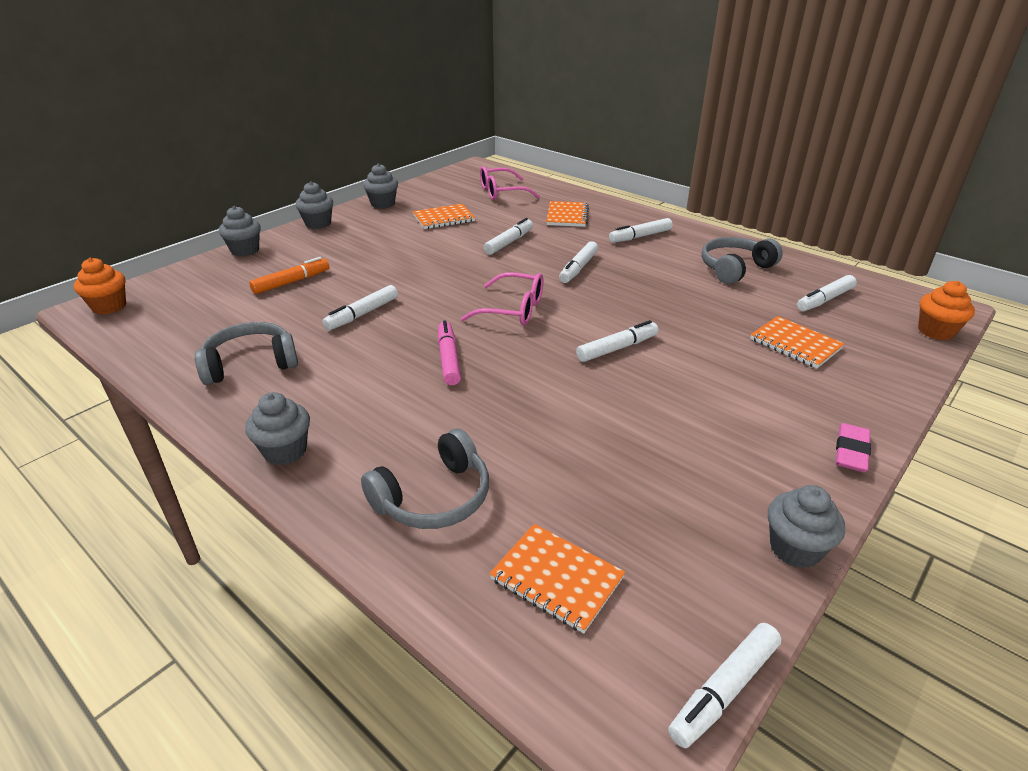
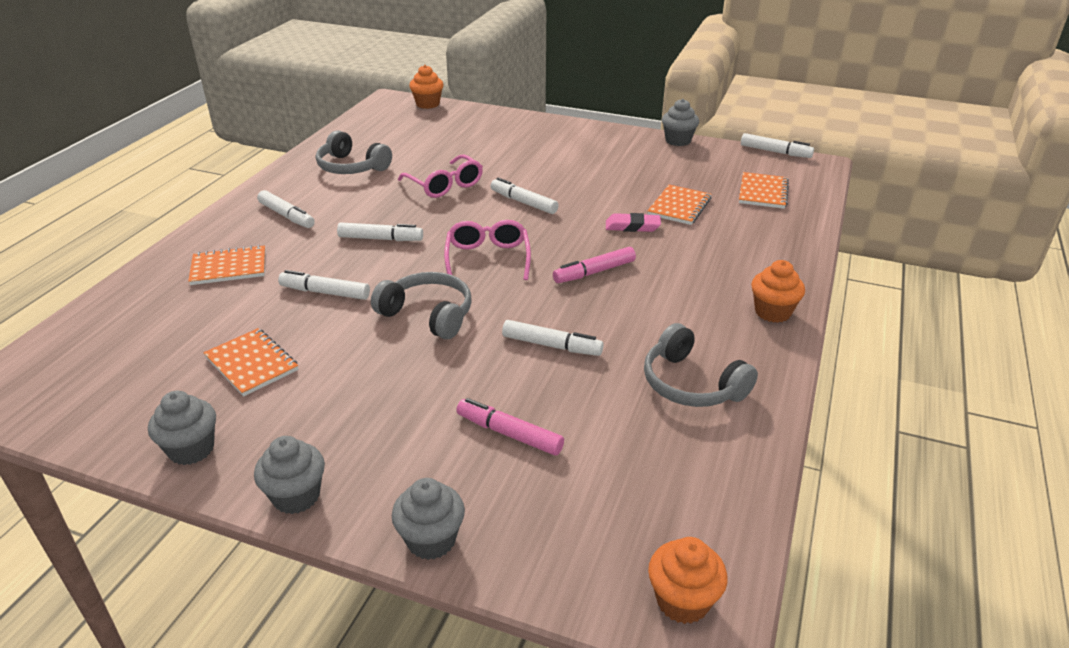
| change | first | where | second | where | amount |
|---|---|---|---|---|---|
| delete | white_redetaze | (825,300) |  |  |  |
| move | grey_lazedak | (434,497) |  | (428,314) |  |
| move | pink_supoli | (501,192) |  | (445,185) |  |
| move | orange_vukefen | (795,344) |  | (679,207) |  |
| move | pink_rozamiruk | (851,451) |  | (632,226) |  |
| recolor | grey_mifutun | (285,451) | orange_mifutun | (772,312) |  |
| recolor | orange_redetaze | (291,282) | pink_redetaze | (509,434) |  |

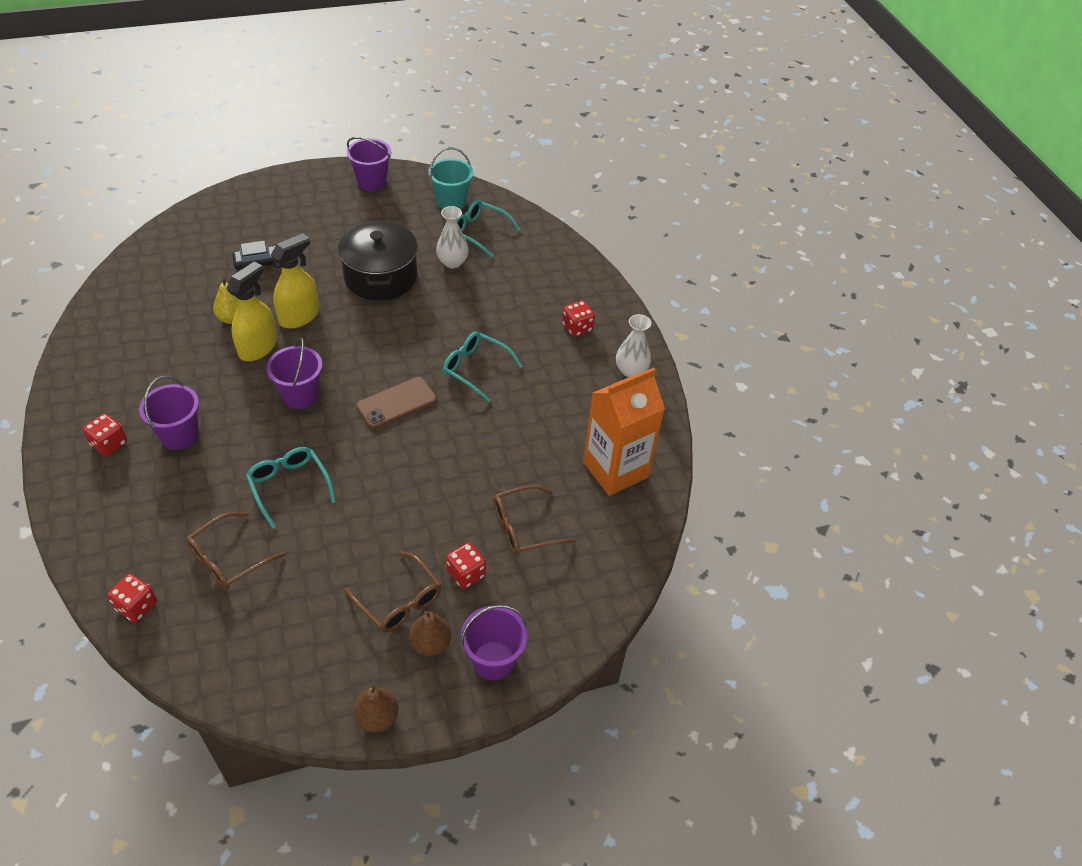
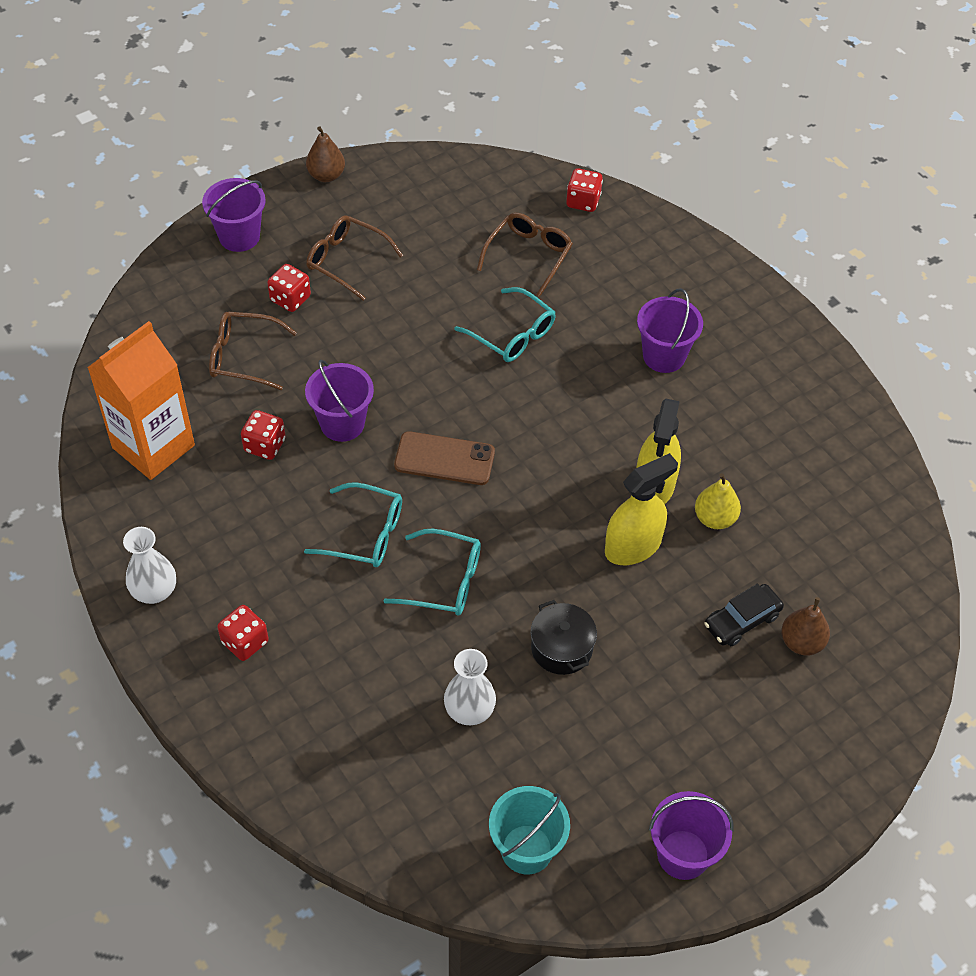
| change | first | where | second | where | amount |
|---|---|---|---|---|---|
| move | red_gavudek | (109,444) |  | (265,445) |  |
| move | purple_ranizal | (300,395) |  | (342,423) |  |
| move | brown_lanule | (430,644) |  | (801,642) |  |
| move | turquoise_supoli | (479,232) |  | (444,581) |  |
| rotate | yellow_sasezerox | (299,316) |  | (633,546) | 150 degrees counterclockwise |
| rotate | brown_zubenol | (396,403) |  | (444,459) | 60 degrees clockwise |
| rotate | brown_supoli | (524,527) |  | (243,357) | 135 degrees counterclockwise |
| resize | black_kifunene | (380,277) |  | (561,648) | x0.55 |

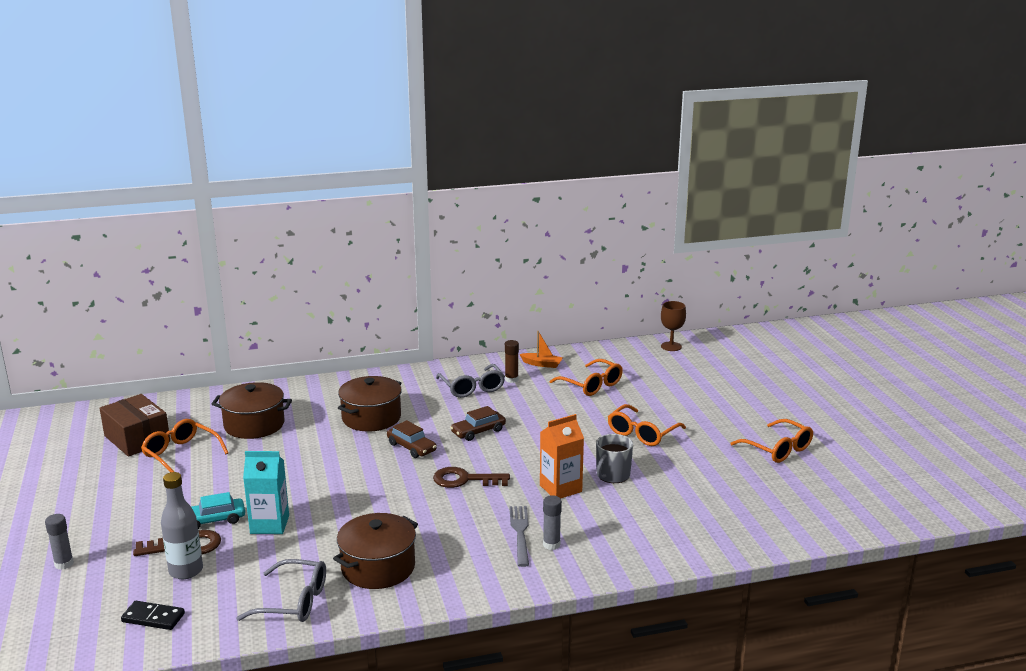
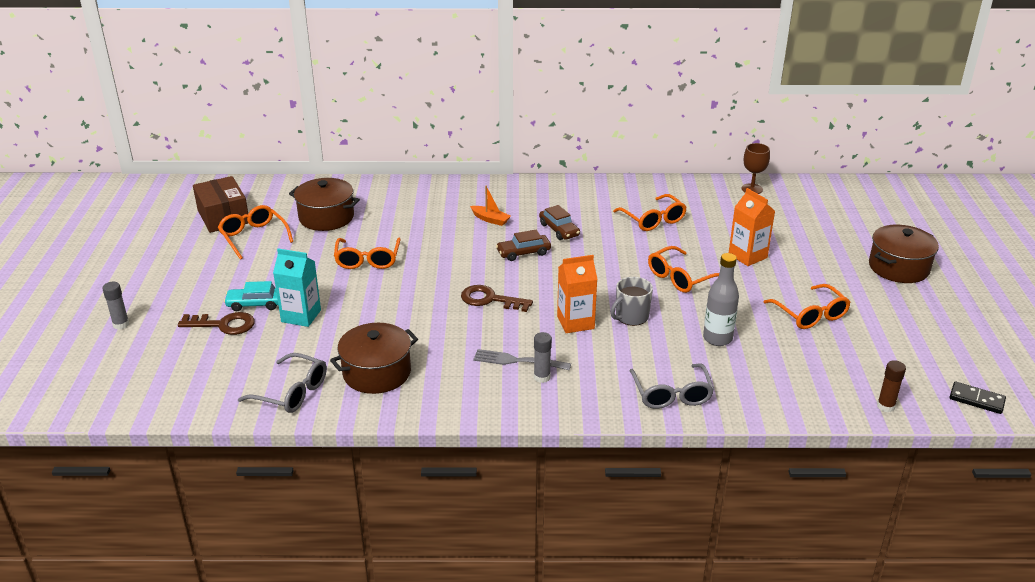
| change | first | where | second | where | amount |
|---|---|---|---|---|---|
| insert |  |  | orange_supoli | (367,260) |  |
| insert |  |  | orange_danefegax | (747,256) |  |
| move | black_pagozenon | (153,618) |  | (976,400) |  |
| move | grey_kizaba | (186,571) |  | (717,338) |  |
| move | brown_kifunene | (371,418) |  | (898,267) |  |
| move | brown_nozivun | (411,447) |  | (559,230) |  |
| move | grey_supoli | (472,388) |  | (671,394) |  |
| move | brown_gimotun | (511,379) |  | (885,406) |  |
| move | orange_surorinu | (542,364) |  | (490,219) |  |
| rotate | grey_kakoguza | (520,533) |  | (518,361) | 90 degrees counterclockwise |

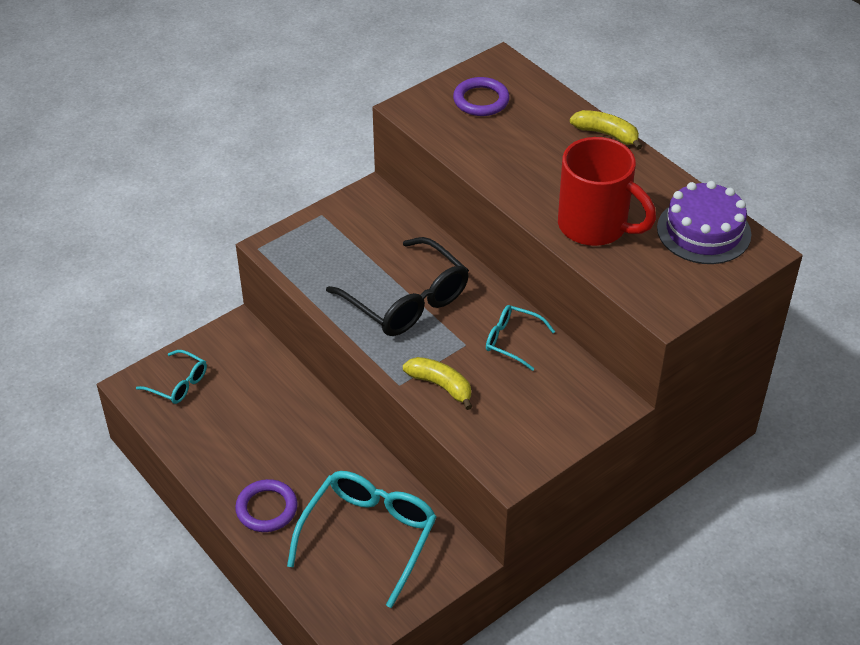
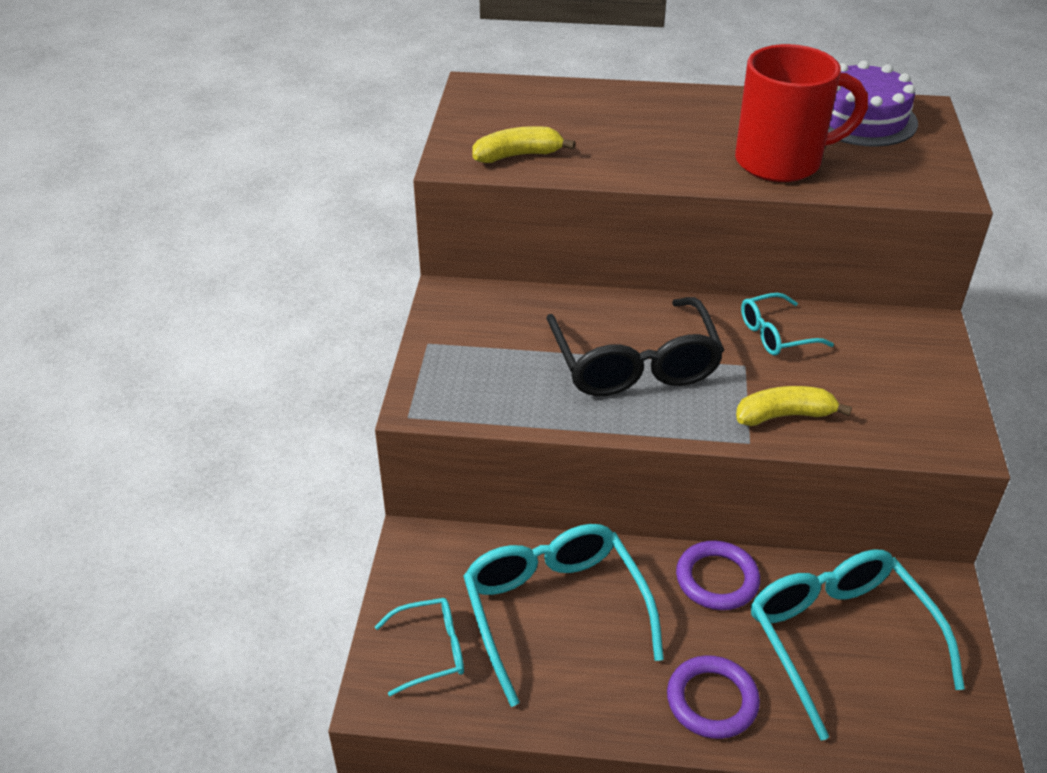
| change | first | where | second | where | amount |
|---|---|---|---|---|---|
| insert |  |  | turquoise_supoli | (554,610) |  |
| move | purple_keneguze | (481,100) |  | (717,579) |  |
| move | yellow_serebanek | (606,134) |  | (518,155) |  |
| rotate | black_supoli | (407,301) |  | (634,364) | 75 degrees clockwise |

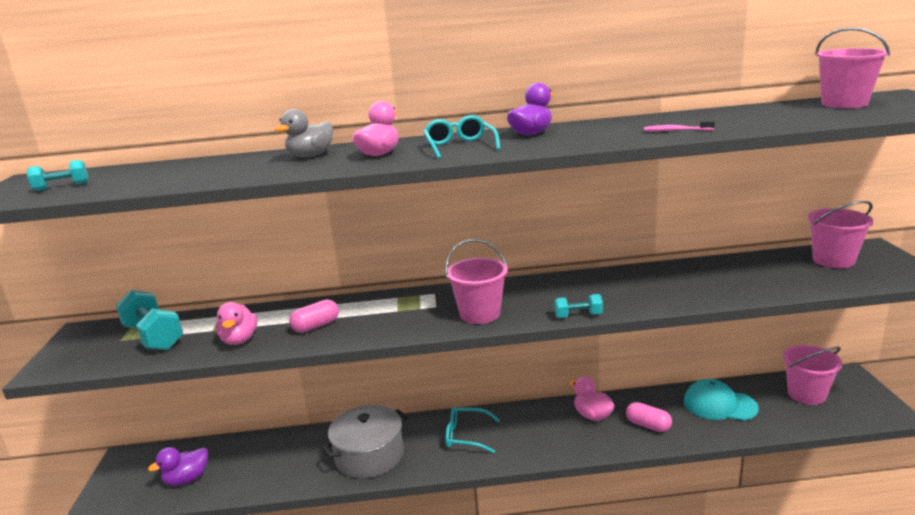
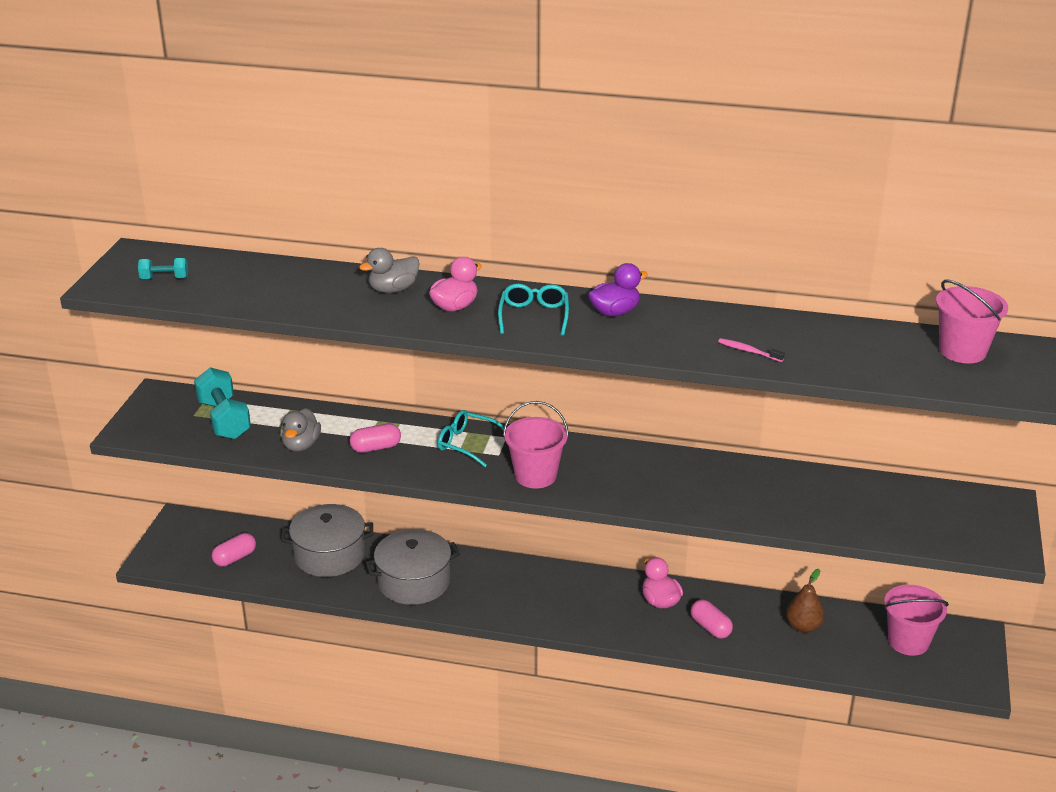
| change | first | where | second | where | amount |
|---|---|---|---|---|---|
| delete | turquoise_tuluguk | (578,316) |  |  |  |
| delete | pink_ranizal | (833,260) |  |  |  |
| insert |  |  | grey_kifunene | (329,555) |  |
| move | turquoise_supoli | (466,435) |  | (467,444) |  |
| replace | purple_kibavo | (187,479) | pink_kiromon | (235,558) |  |
| replace | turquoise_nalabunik | (719,405) | brown_lanule | (803,626) |  |
| recolor | pink_kibavo | (239,340) | grey_kibavo | (301,445) |  |

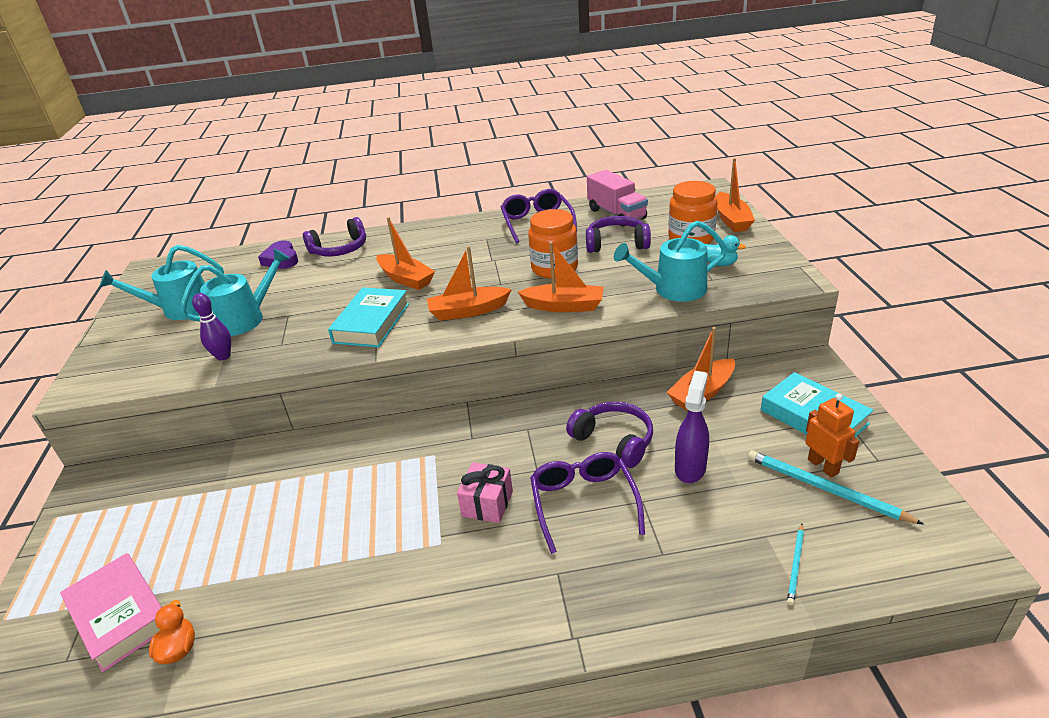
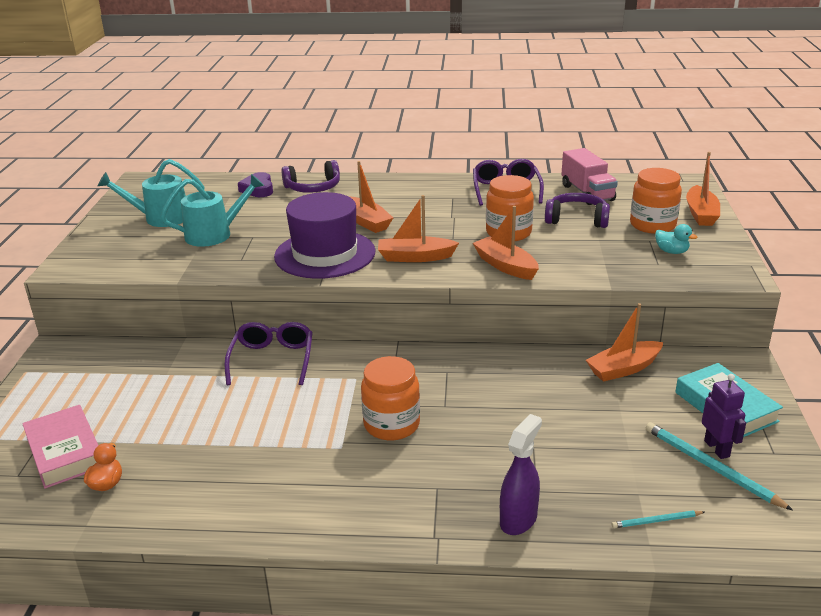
| change | first | where | second | where | amount |
|---|---|---|---|---|---|
| delete | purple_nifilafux | (223,356) |  |  |  |
| delete | purple_lazedak | (614,441) |  |  |  |
| delete | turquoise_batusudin | (674,289) |  |  |  |
| move | purple_supoli | (584,504) |  | (272,360) |  |
| move | purple_sasezerox | (690,468) |  | (518,519) |  |
| replace | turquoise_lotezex | (371,323) | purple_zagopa | (325,254) |  |
| replace | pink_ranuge | (487,503) | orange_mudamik | (391,424) |  |
| recolor | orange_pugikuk | (823,466) | purple_pugikuk | (717,448) |  |
| rotate | orange_surorinu | (564,306) |  | (505,266) | 150 degrees counterclockwise |
| rotate | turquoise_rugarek | (795,565) |  | (656,521) | 45 degrees clockwise |

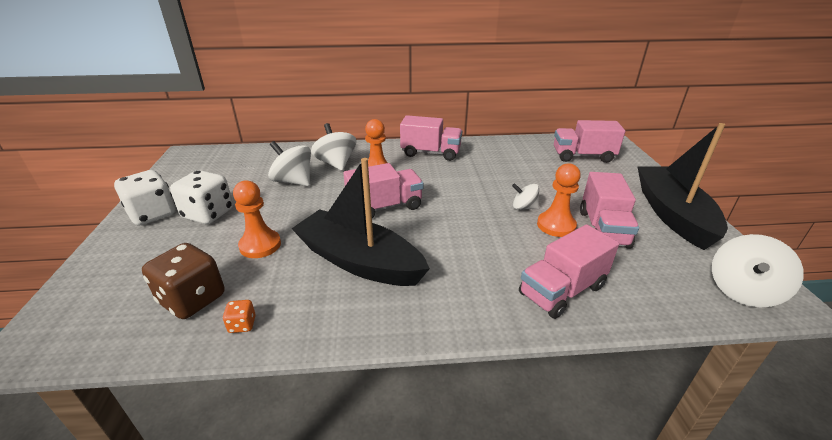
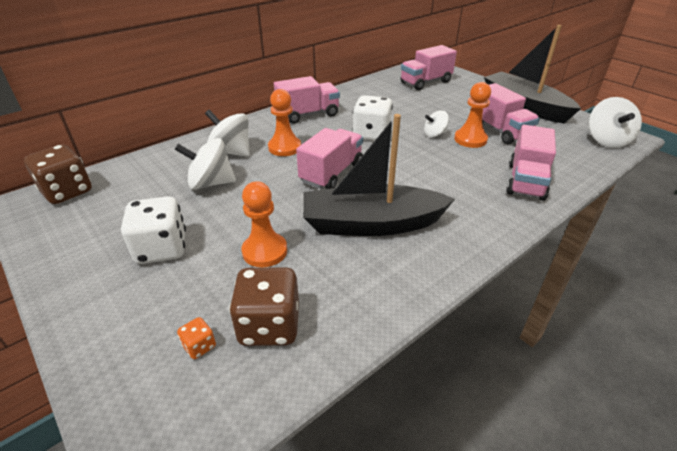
| change | first | where | second | where | amount |
|---|---|---|---|---|---|
| insert |  |  | brown_gavudek | (67,192) |  |
| move | white_gavudek | (153,214) |  | (371,134) |  |
| move | orange_gavudek | (242,325) |  | (199,346) |  |

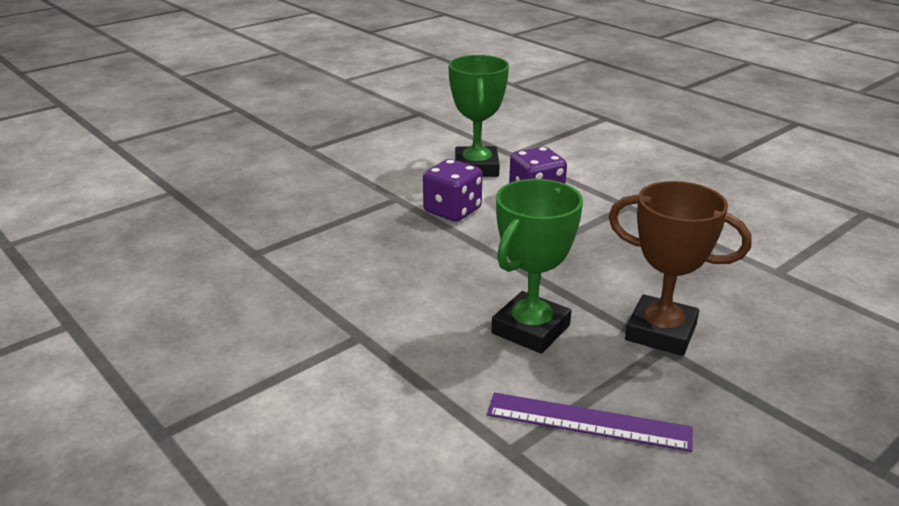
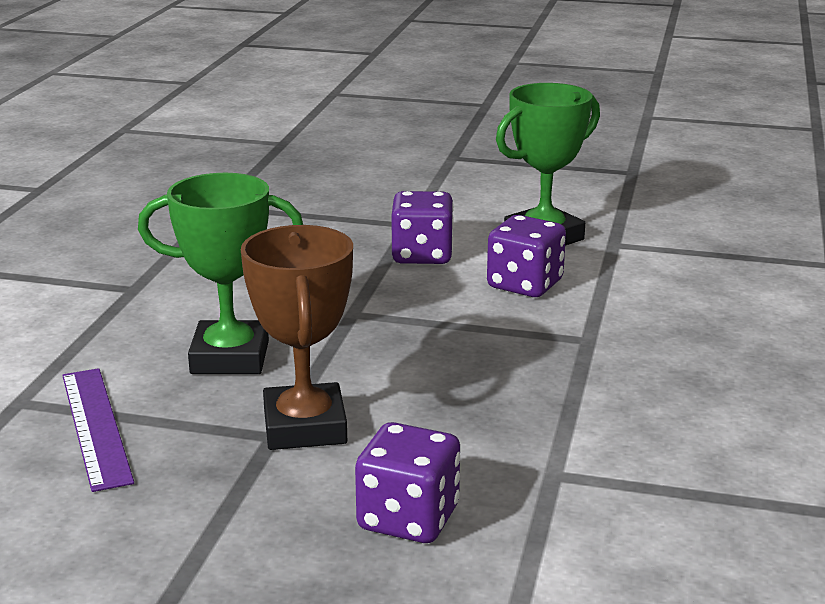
| change | first | where | second | where | amount |
|---|---|---|---|---|---|
| insert |  |  | purple_gavudek | (408,518) |  |

